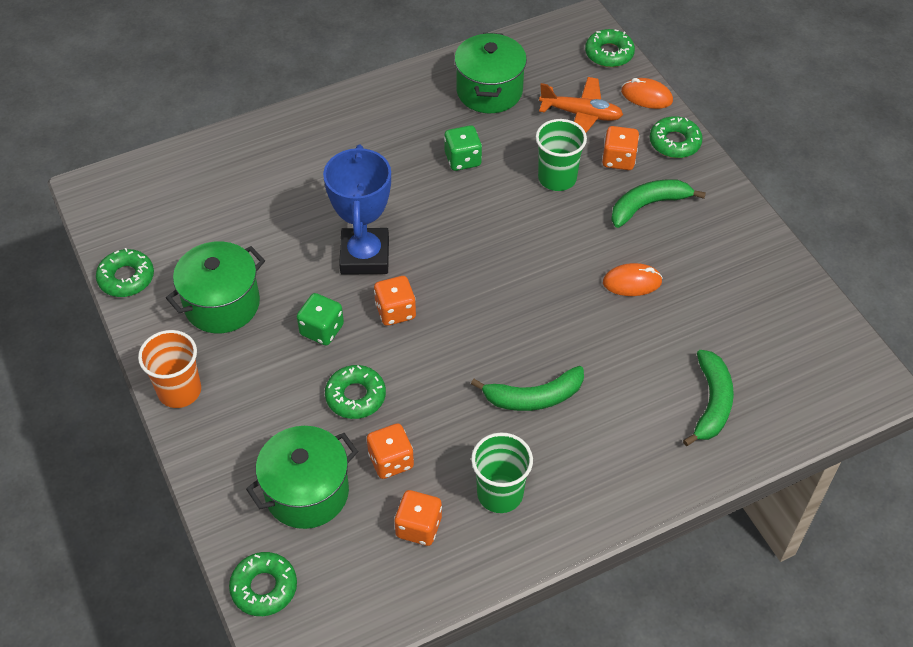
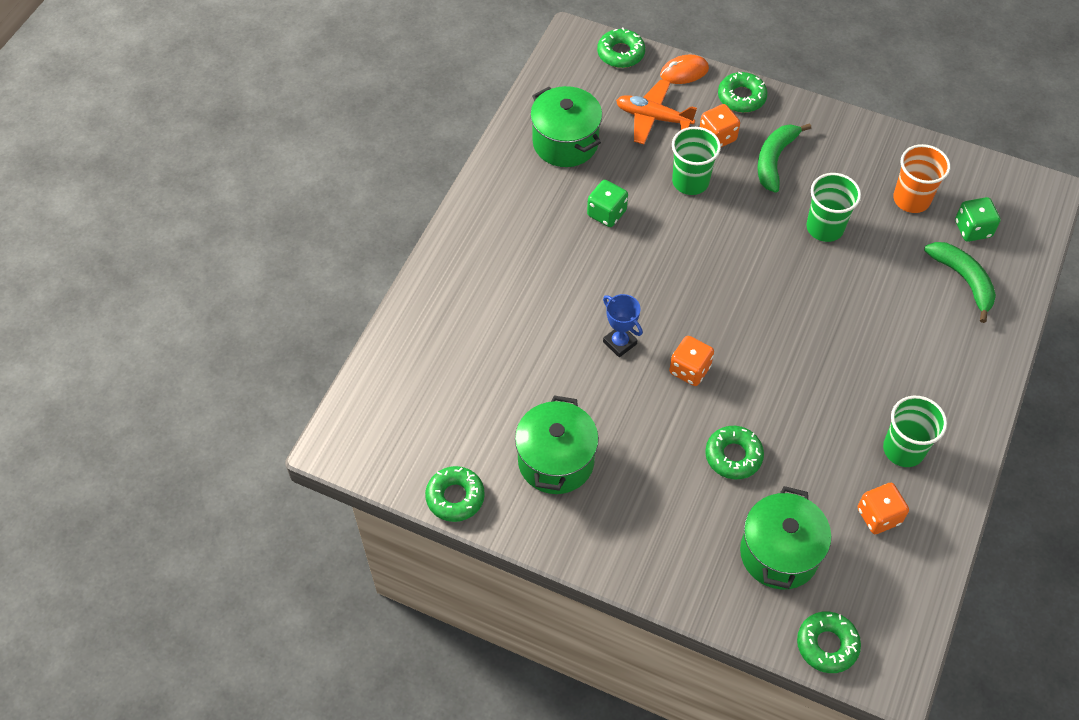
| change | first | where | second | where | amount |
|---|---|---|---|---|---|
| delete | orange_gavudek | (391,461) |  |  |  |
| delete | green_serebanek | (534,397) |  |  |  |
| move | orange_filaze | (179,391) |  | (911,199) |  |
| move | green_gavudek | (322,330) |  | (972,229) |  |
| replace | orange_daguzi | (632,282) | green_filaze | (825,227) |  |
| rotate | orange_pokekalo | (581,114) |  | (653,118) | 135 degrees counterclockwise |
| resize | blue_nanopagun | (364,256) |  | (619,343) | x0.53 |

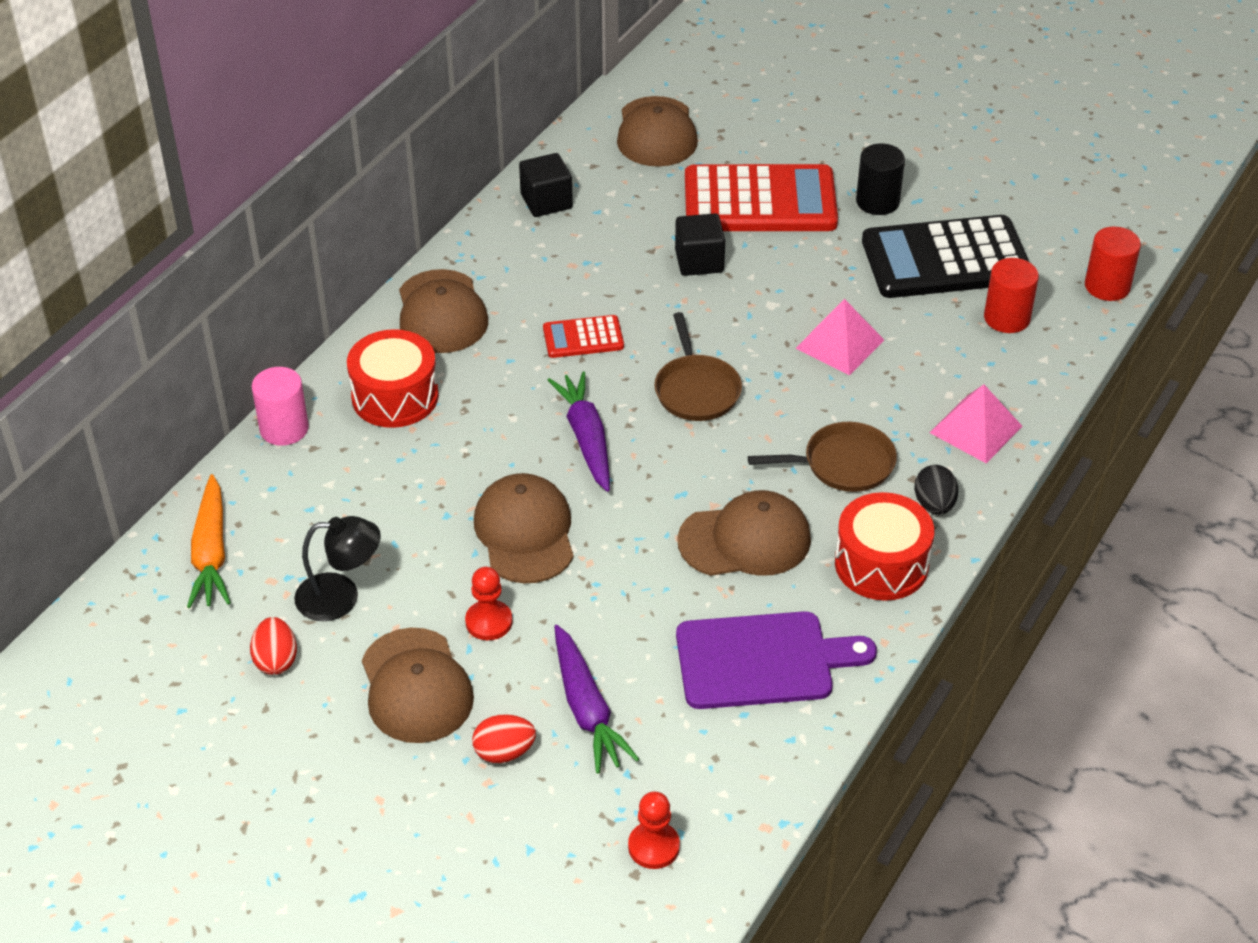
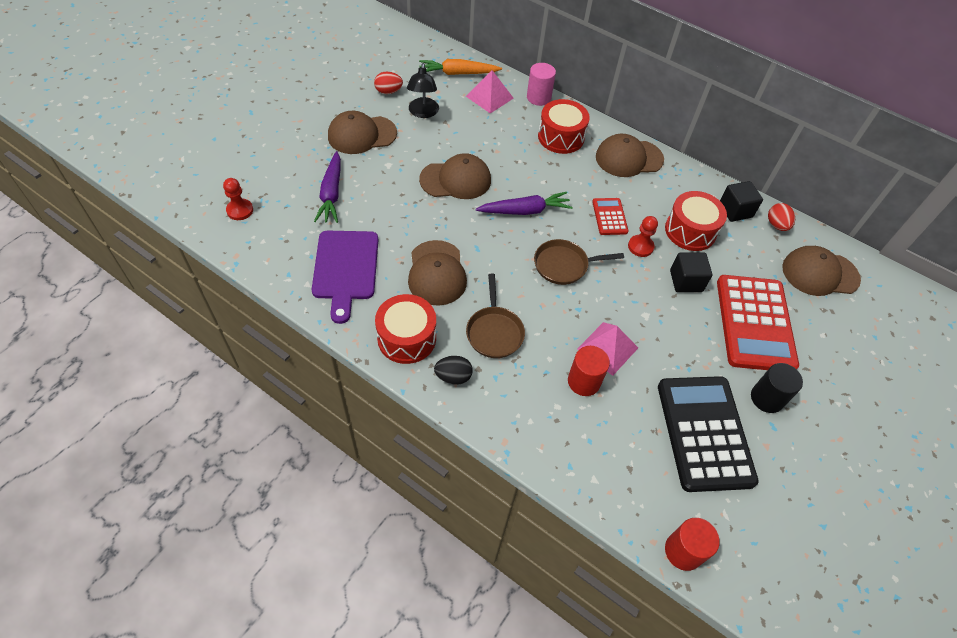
| change | first | where | second | where | amount |
|---|---|---|---|---|---|
| insert |  |  | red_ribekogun | (690,231) |  |
| move | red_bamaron | (489,622) |  | (640,246) |  |
| move | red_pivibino | (504,752) |  | (776,225) |  |
| move | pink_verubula | (976,429) |  | (489,97) |  |
| move | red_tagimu | (1006,318) |  | (584,381) |  |
| rotate | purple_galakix | (587,709) |  | (331,194) | 75 degrees counterclockwise |

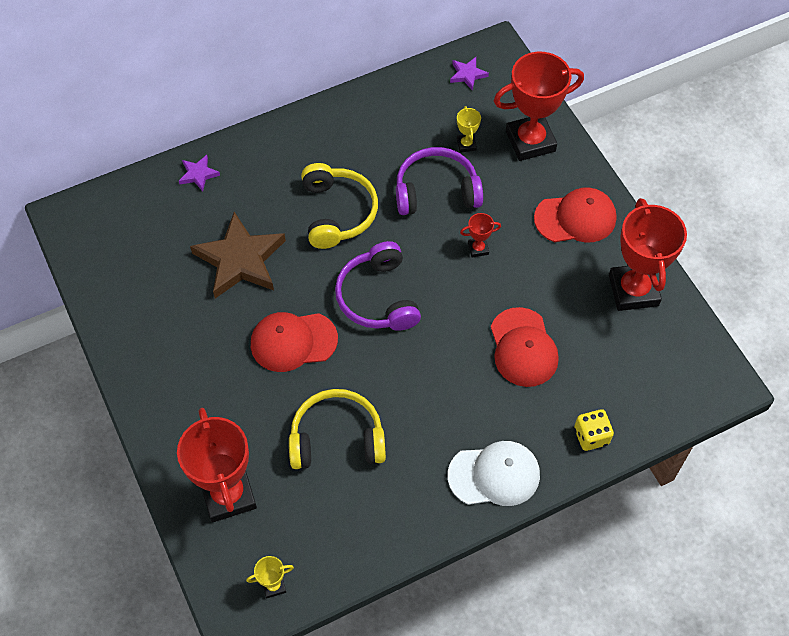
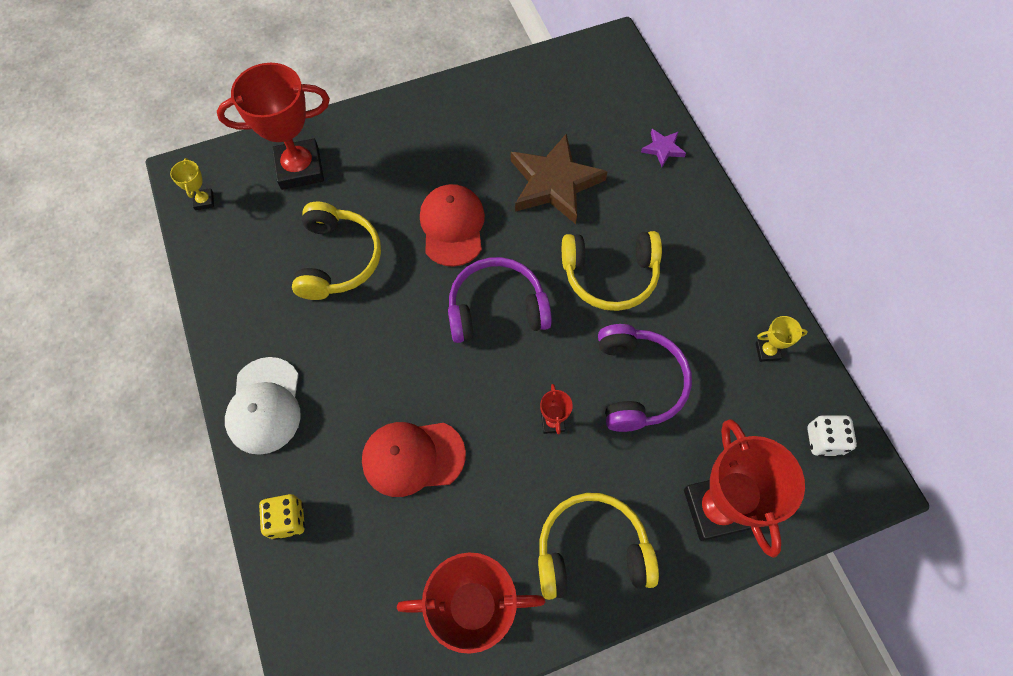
| change | first | where | second | where | amount |
|---|---|---|---|---|---|
| move | yellow_nanopagun | (466,145) |  | (767,351) |  |
| replace | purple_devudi | (467,75) | white_gavudek | (824,440) |  |
| replace | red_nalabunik | (575,218) | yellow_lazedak | (591,551) |  |

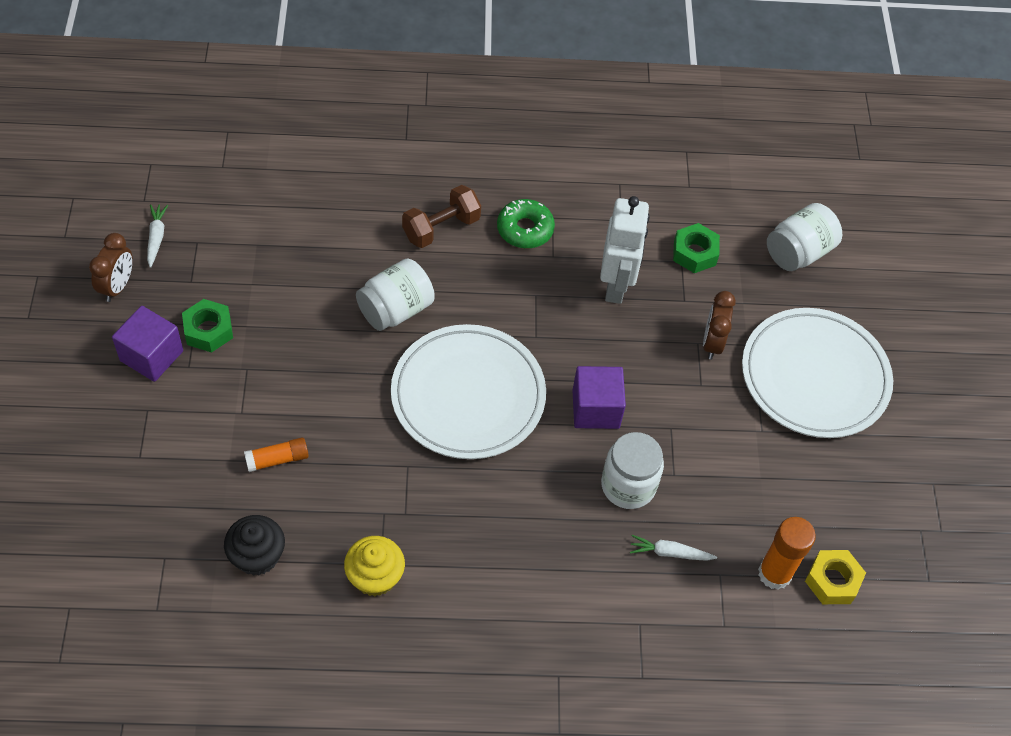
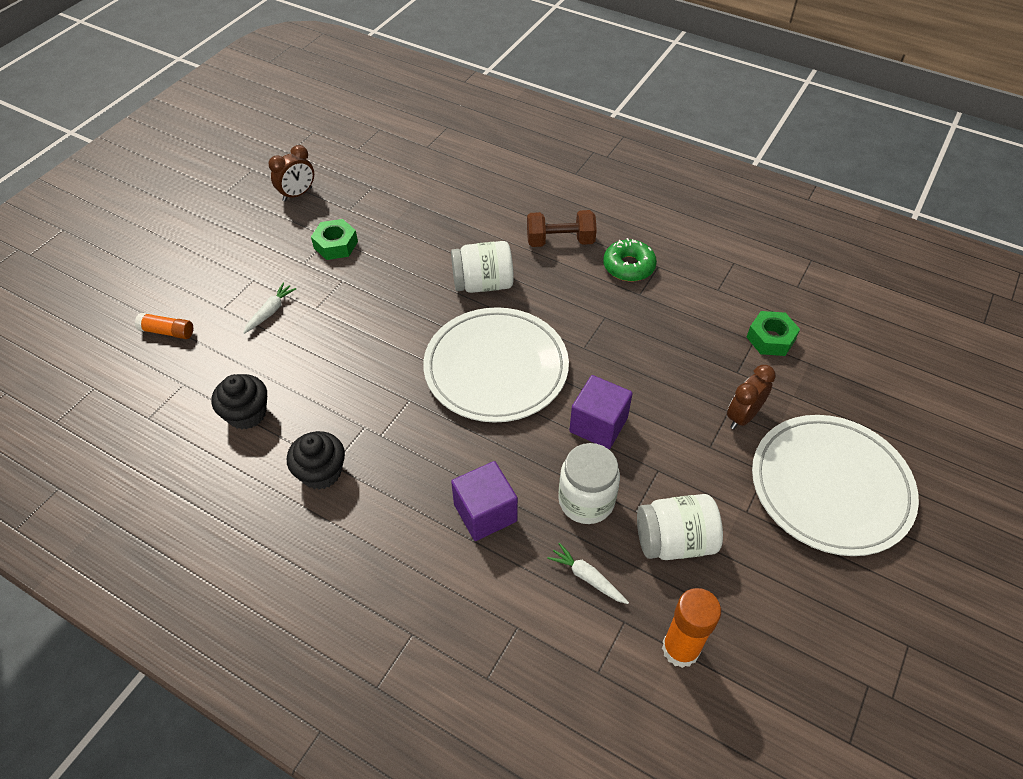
| change | first | where | second | where | amount |
|---|---|---|---|---|---|
| delete | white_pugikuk | (616,286) |  |  |  |
| delete | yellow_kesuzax | (832,581) |  |  |  |
| move | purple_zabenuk | (151,356) |  | (485,513) |  |
| move | white_galakix | (156,238) |  | (270,312) |  |
| move | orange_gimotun | (277,459) |  | (167,332) |  |
| move | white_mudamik | (798,252) |  | (674,541) |  |
| recolor | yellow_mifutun | (375,576) | black_mifutun | (321,472) |  |

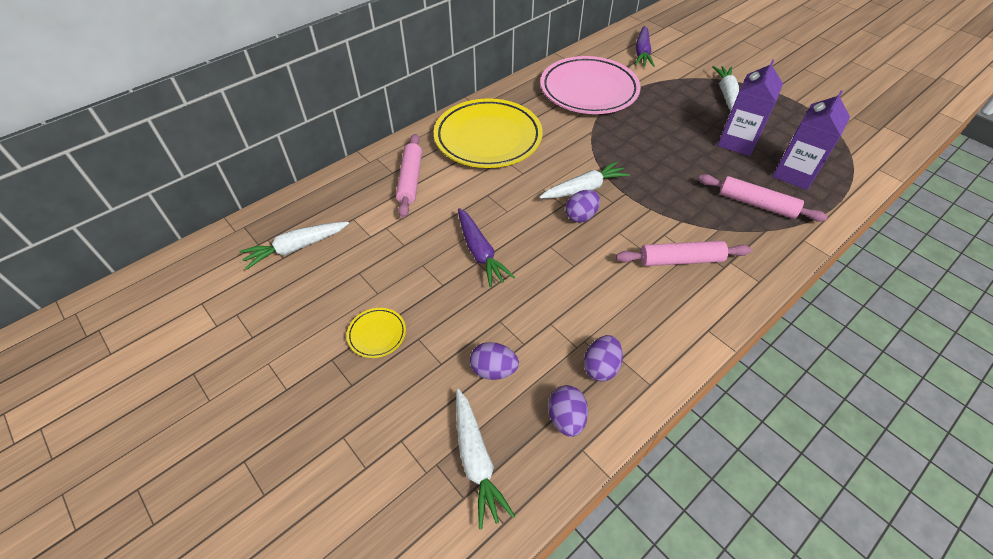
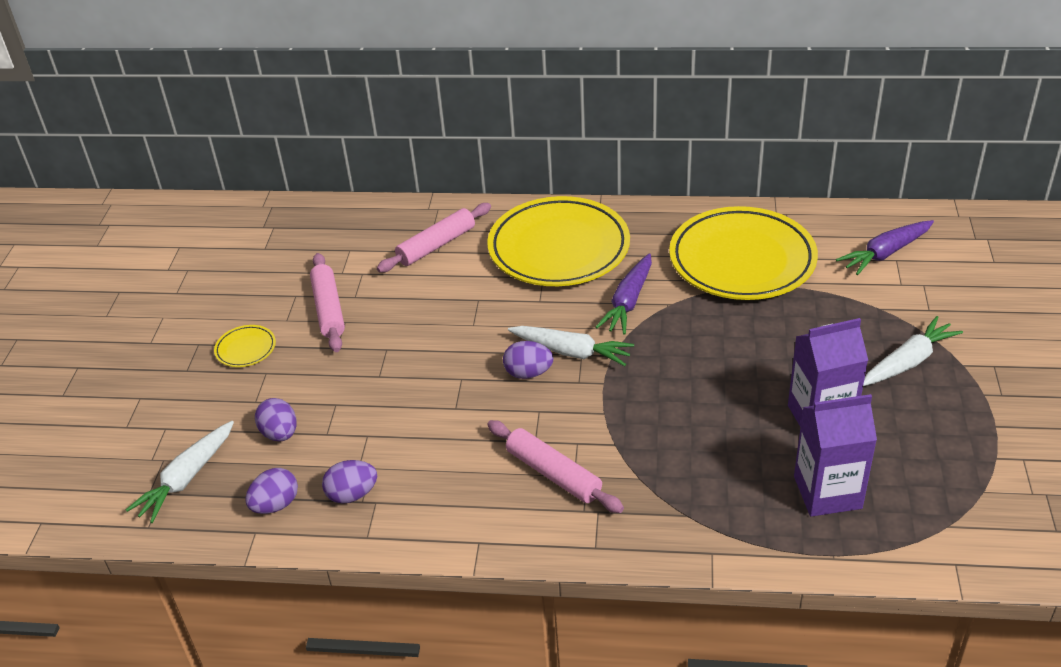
| change | first | where | second | where | amount |
|---|---|---|---|---|---|
| delete | white_galakix | (296,248) |  |  |  |
| move | purple_galakix | (480,252) |  | (628,302) |  |
| move | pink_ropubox | (756,204) |  | (328,309) |  |
| recolor | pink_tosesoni | (589,90) | yellow_tosesoni | (742,260) |  |

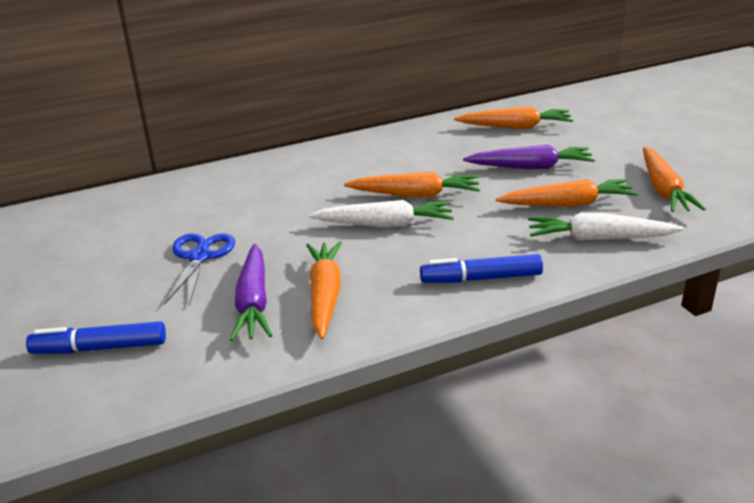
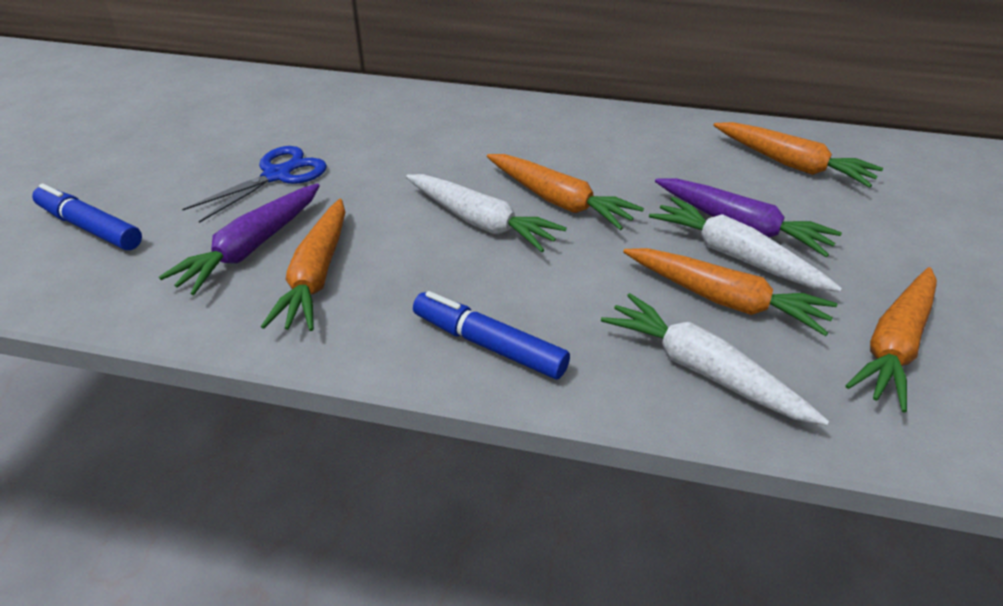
| change | first | where | second | where | amount |
|---|---|---|---|---|---|
| insert |  |  | white_galakix | (735,256) |  |
| rotate | orange_galakix | (325,295) |  | (316,275) | 150 degrees clockwise |

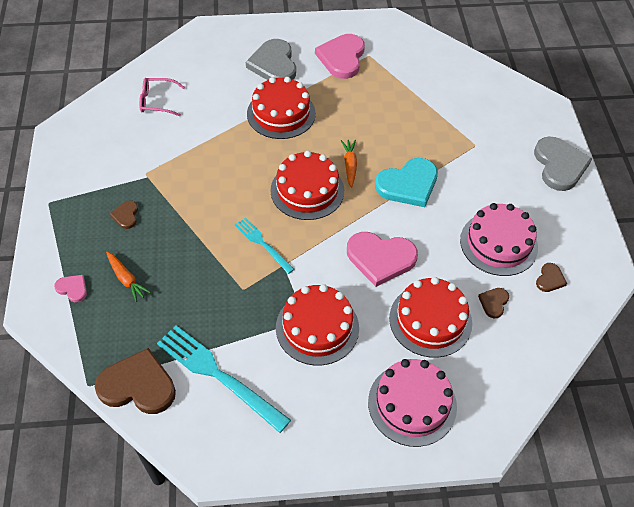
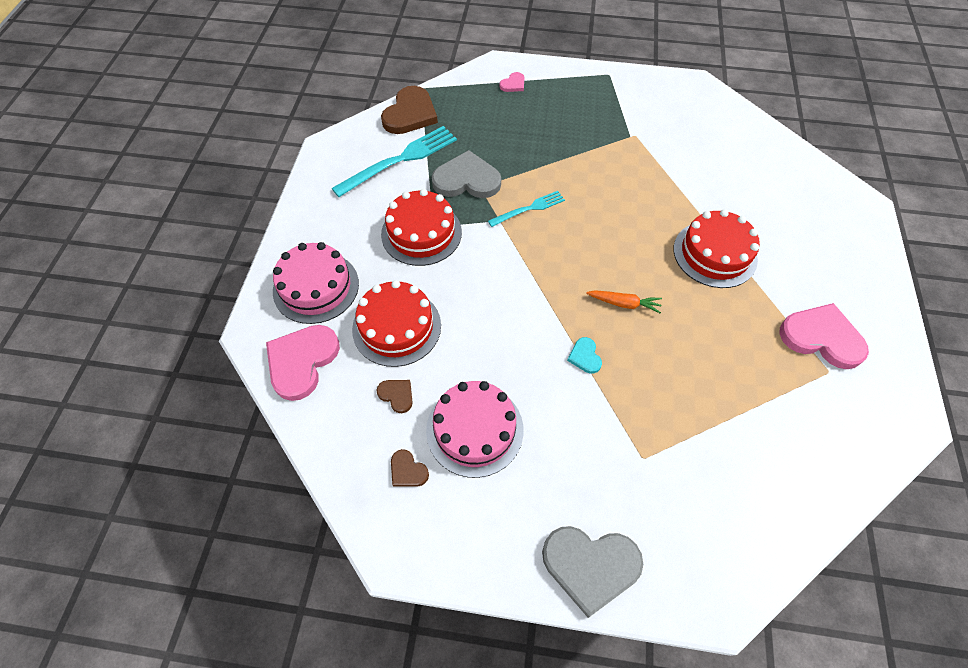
| change | first | where | second | where | amount |
|---|---|---|---|---|---|
| delete | orange_galakix | (126,279) |  |  |  |
| delete | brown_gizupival | (126,215) |  |  |  |
| delete | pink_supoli | (157,101) |  |  |  |
| delete | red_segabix | (307,190) |  |  |  |
| move | grey_gizupival | (274,64) |  | (467,180) |  |
| move | pink_gizupival | (380,258) |  | (302,361) |  |
| resize | turquoise_gizupival | (408,185) |  | (585,356) | x0.48 |

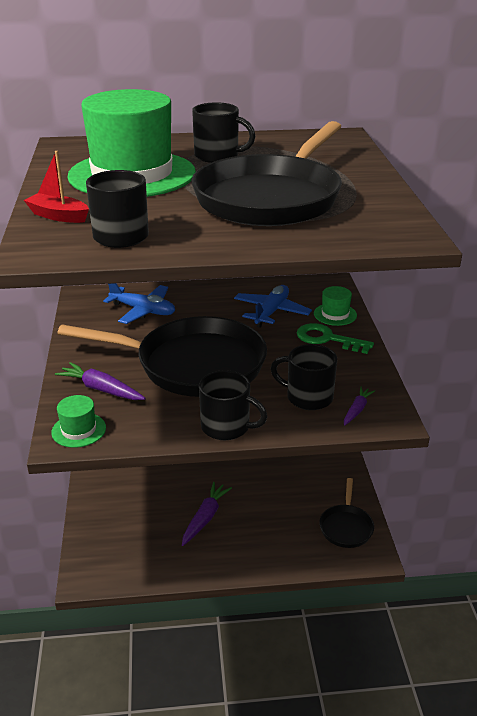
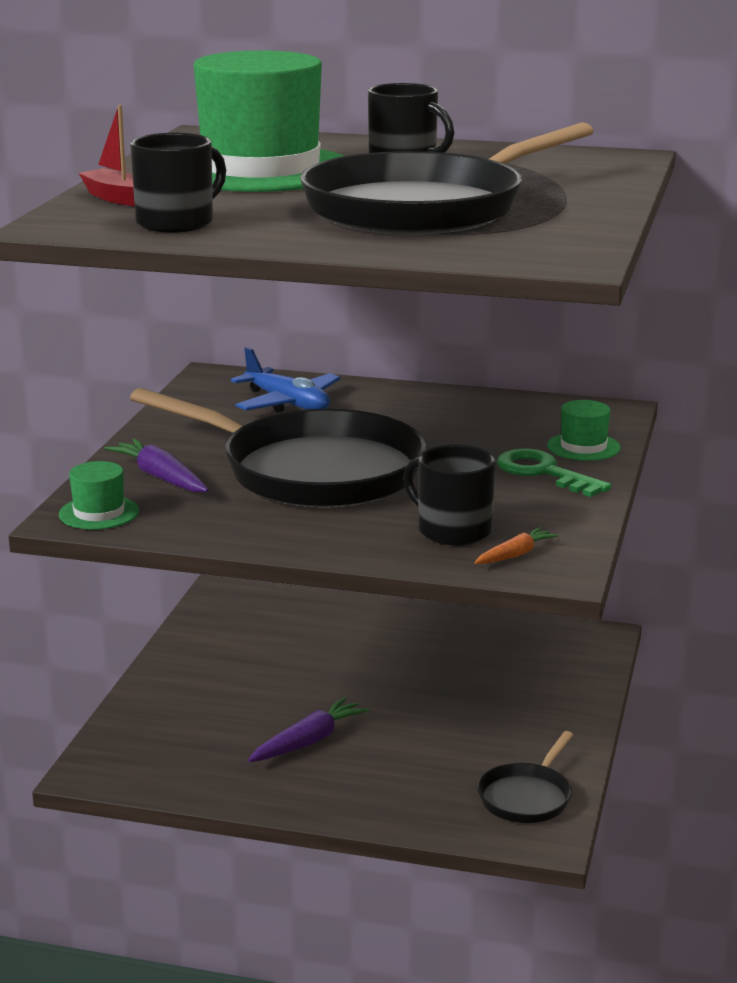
| change | first | where | second | where | amount |
|---|---|---|---|---|---|
| delete | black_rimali | (227,427) |  |  |  |
| delete | blue_pokekalo | (271,312) |  |  |  |
| recolor | purple_galakix | (357,410) | orange_galakix | (515,555) |  |

